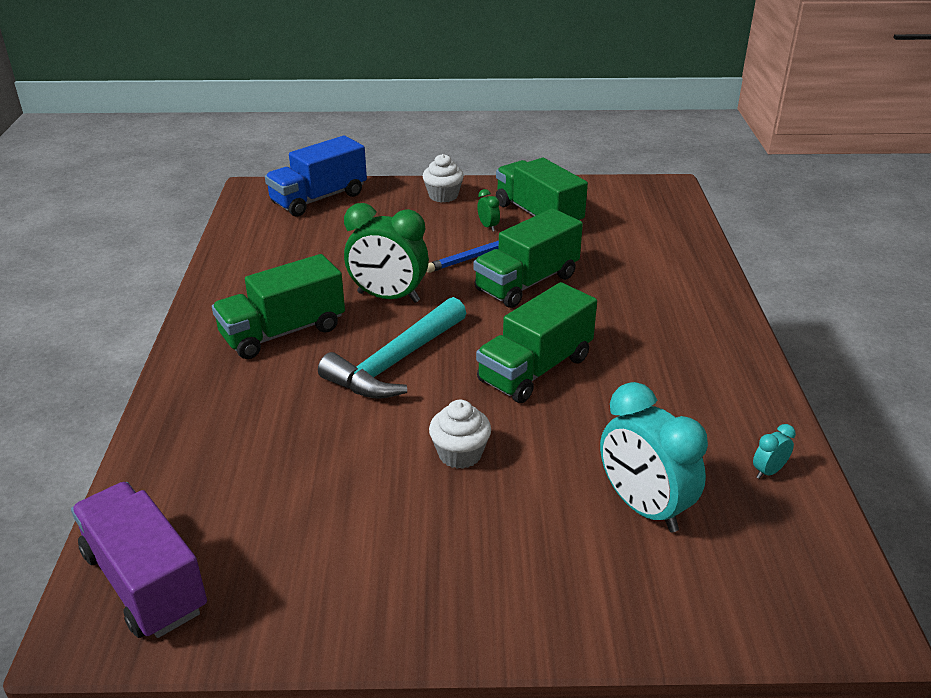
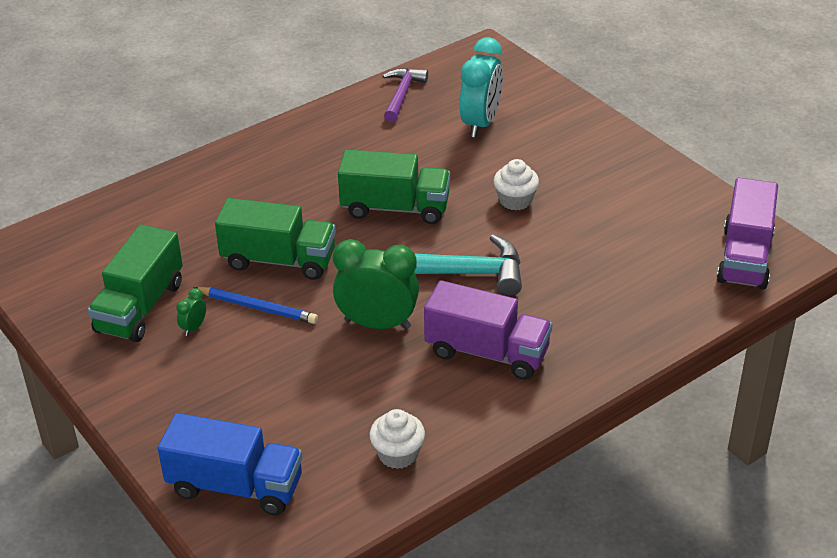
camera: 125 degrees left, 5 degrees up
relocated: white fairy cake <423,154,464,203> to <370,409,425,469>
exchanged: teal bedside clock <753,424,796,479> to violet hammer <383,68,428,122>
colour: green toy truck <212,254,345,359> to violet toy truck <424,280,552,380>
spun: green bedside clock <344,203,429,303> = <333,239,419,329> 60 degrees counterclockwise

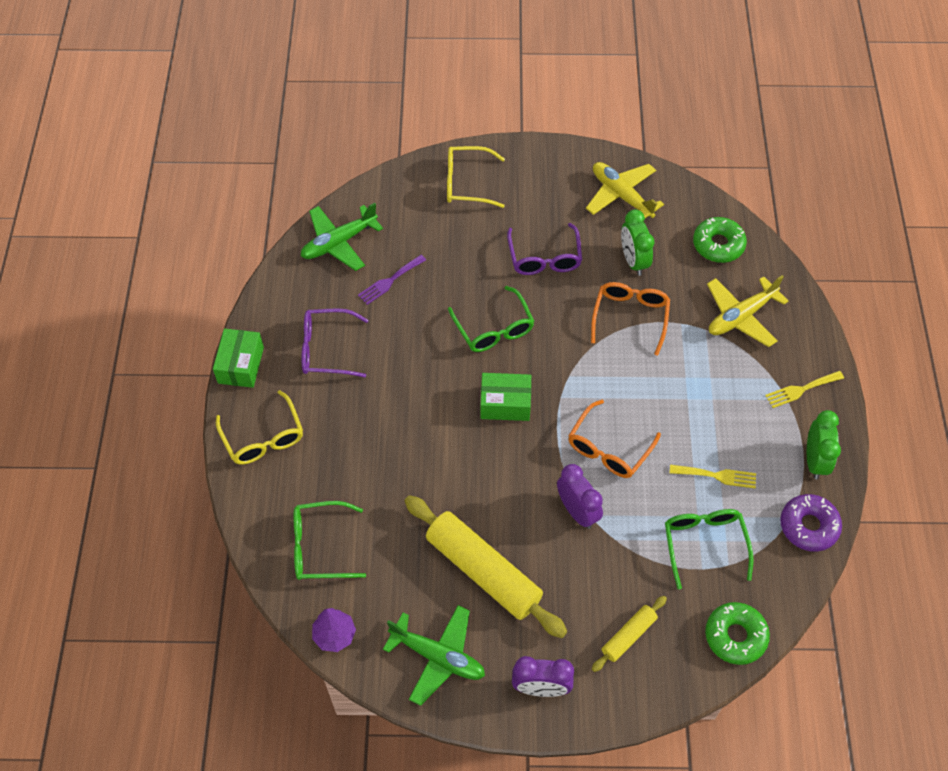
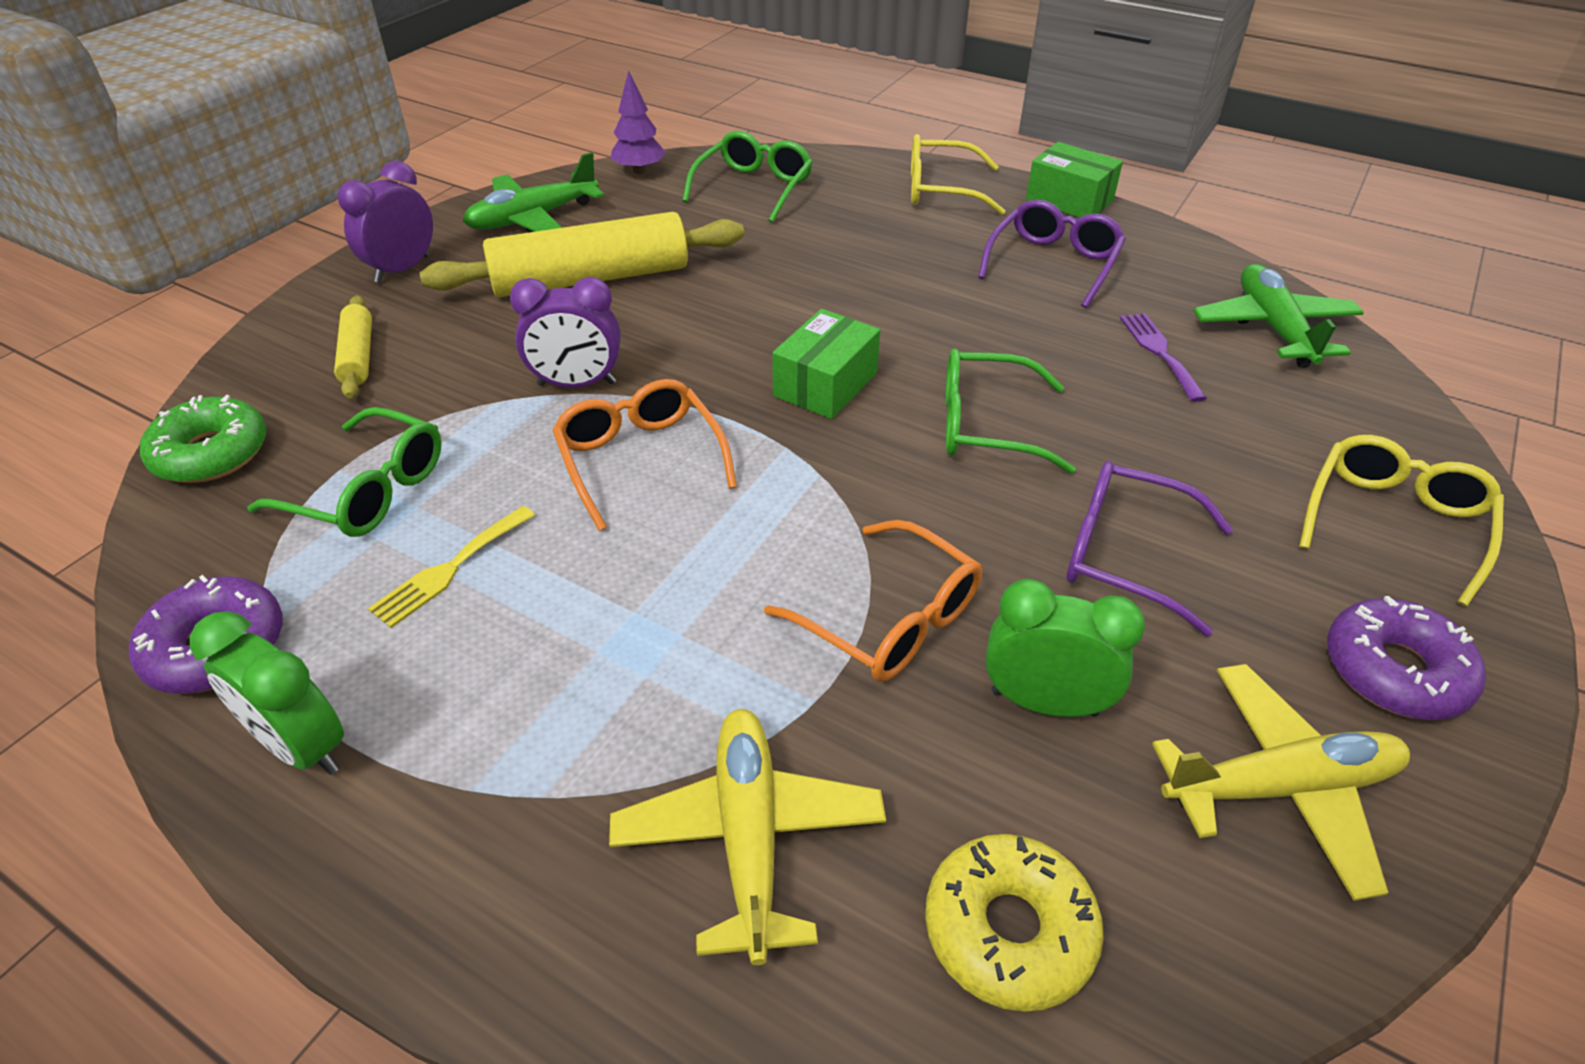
camera: 120 degrees right, 15 degrees down
missing: golden dinner fork <765,371,844,408>
appeared: violet glazed donut <1327,596,1486,720>
colour: green glazed donut <693,217,747,263> to golden glazed donut <925,834,1104,1012>

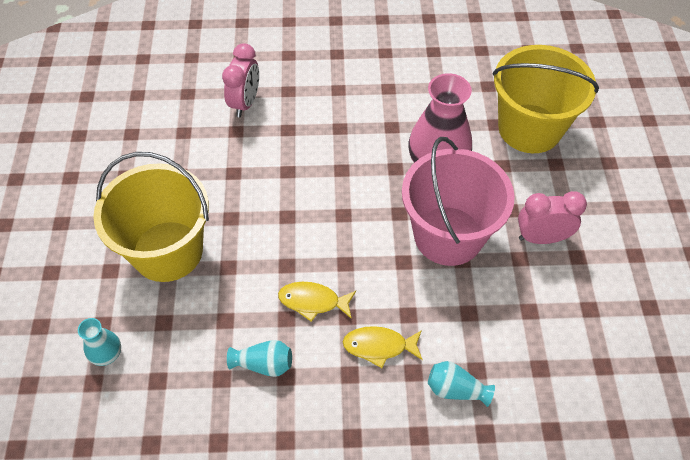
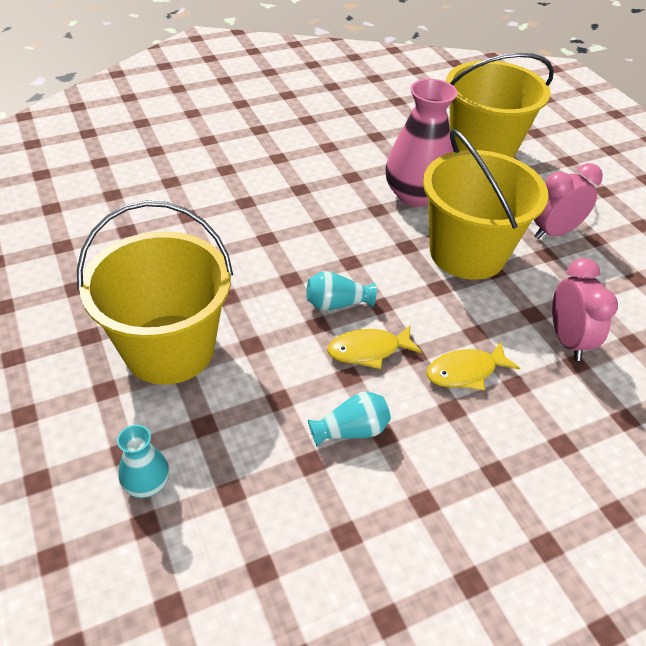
camera: 25 degrees left, 10 degrees down
relocated: pink bedside clock <222,43,259,117> to <552,258,618,361>; teal vase <428,361,495,407> to <306,271,377,310>
colour: pink bucket <402,137,515,266> to golden bucket <423,129,549,280>

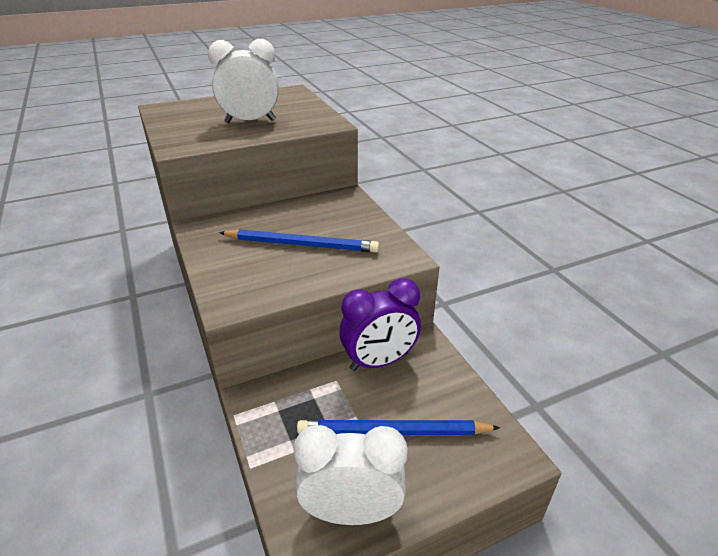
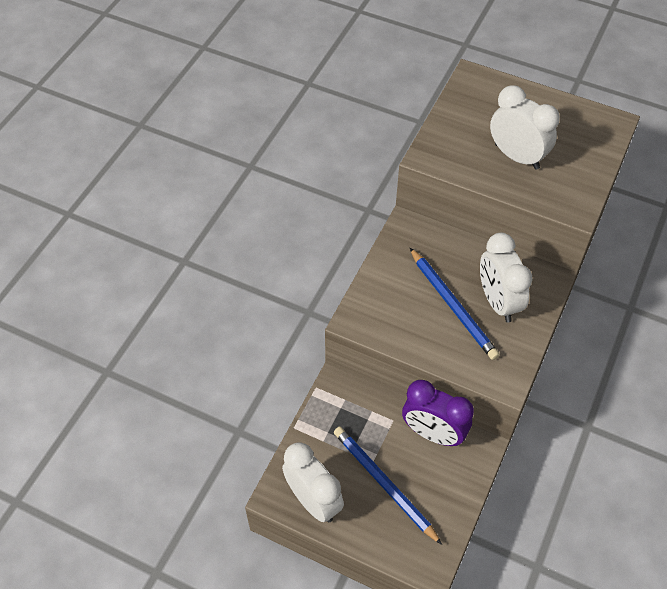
camera: 50 degrees right, 20 degrees up
appeared: white bedside clock <480,233,532,322>

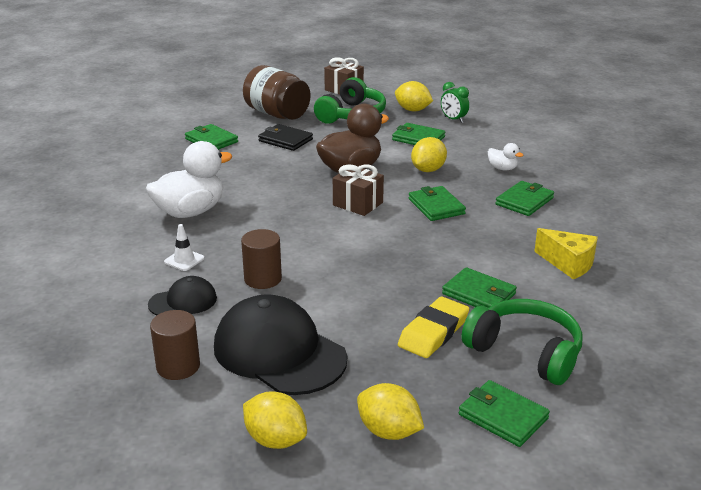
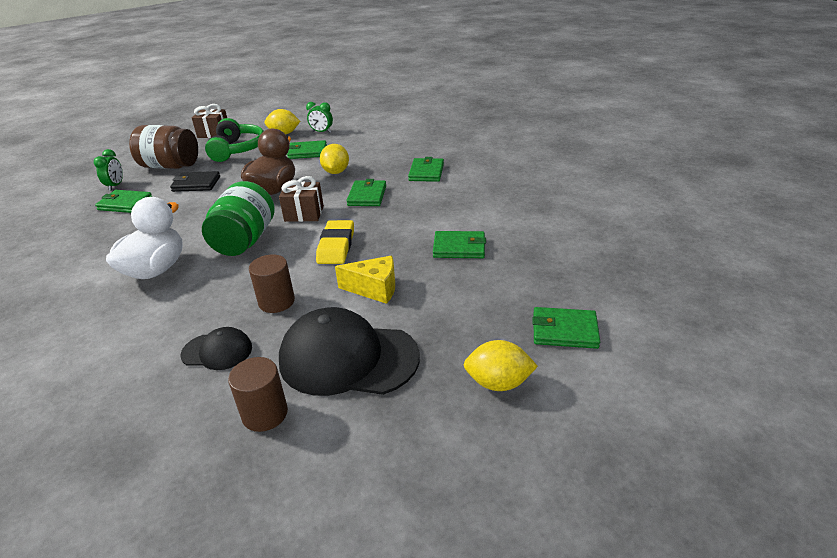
camera: 30 degrees left, 5 degrees up
missing: white rubber duck <488,143,523,171>; white safety cone <164,224,204,271>; green headset <462,299,583,385>; golden lemon <243,391,307,449>
appeared: green bedside clock <94,149,123,191>; green jam jar <202,181,275,256>
relocated: golden cheese wedge <534,228,598,279> to <335,256,395,304>; golden eraser <398,297,469,358> to <316,220,354,264>
spun: green billfold <409,186,466,221> = <346,179,386,206> 60 degrees clockwise; jet-black peaked cap <148,276,217,316> = <181,327,252,370> 60 degrees clockwise

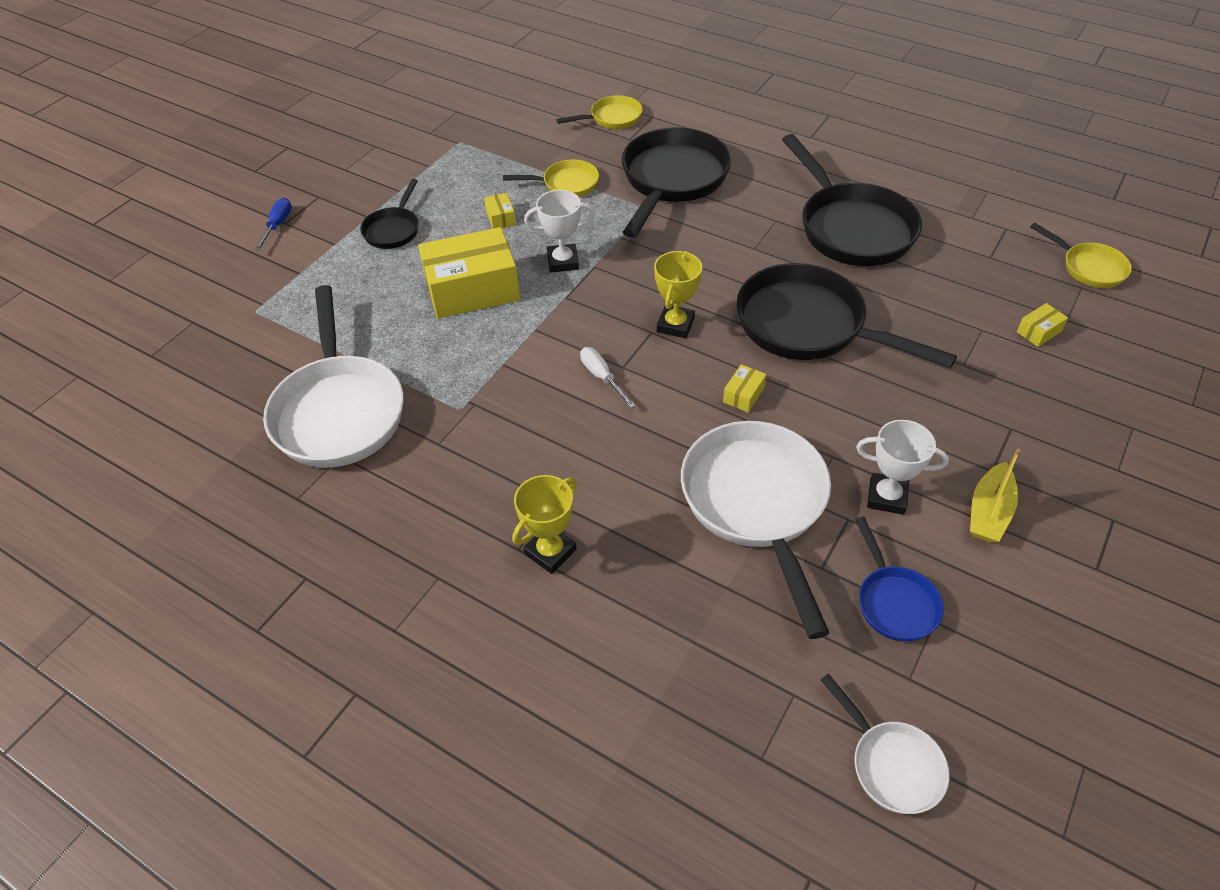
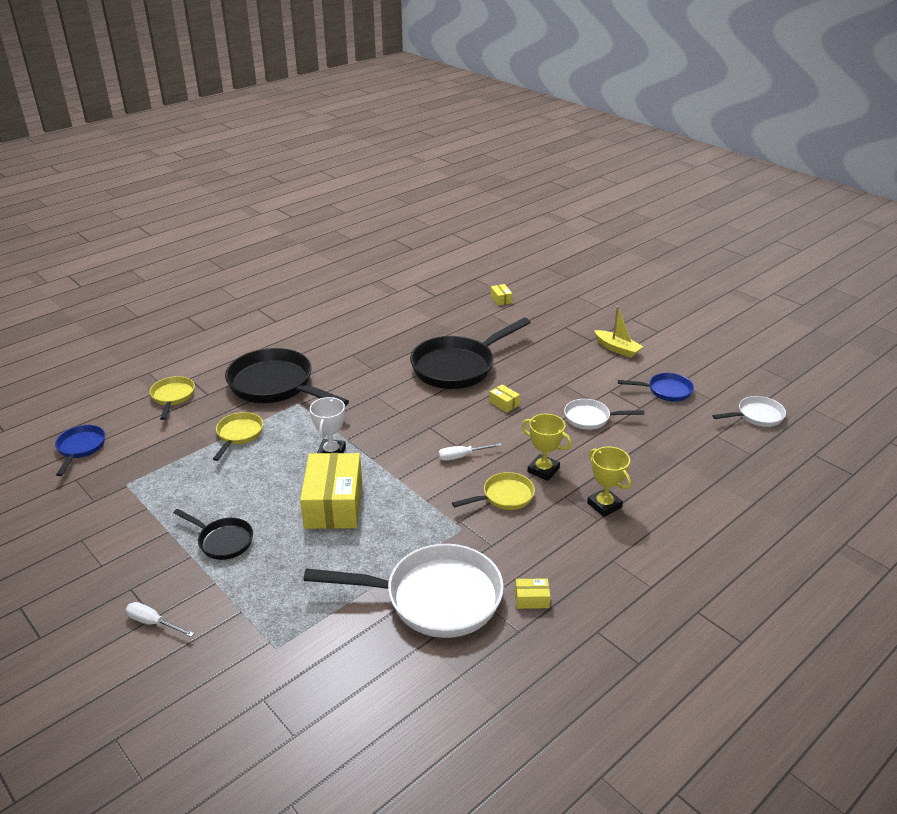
camera: 75 degrees left, 15 degrees down
missing: jet-black pan <782,134,922,266>; white award cup <856,420,949,515>
appeared: blue pan <55,425,105,476>
relocated: golden box <484,193,516,228> to <515,578,551,609>; golden pan <1030,223,1132,288> to <452,472,535,510>; golden award cup <654,251,702,338> to <522,414,572,481>
colour: blue screwdriver <255,198,292,251> to white screwdriver <126,602,194,637>
size: white pan <681,421,831,639> = <564,399,644,430> x0.51

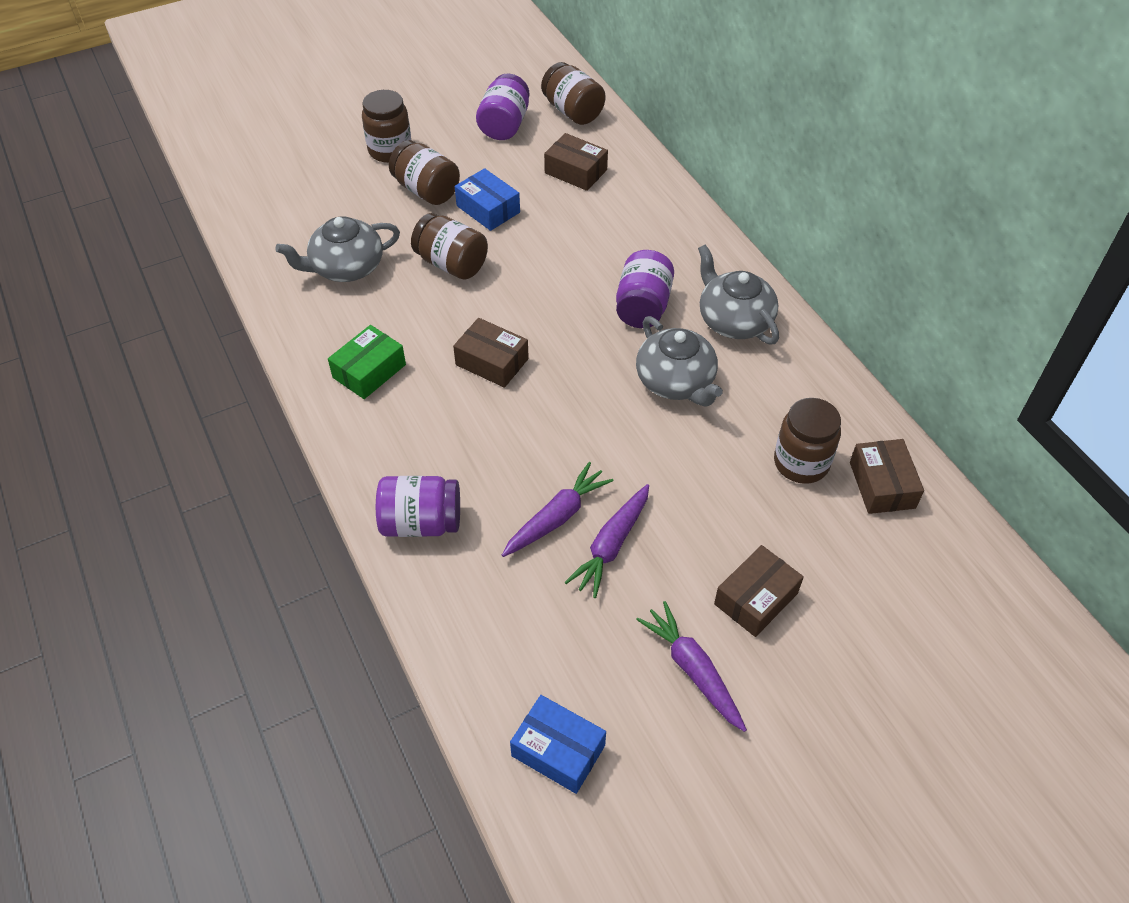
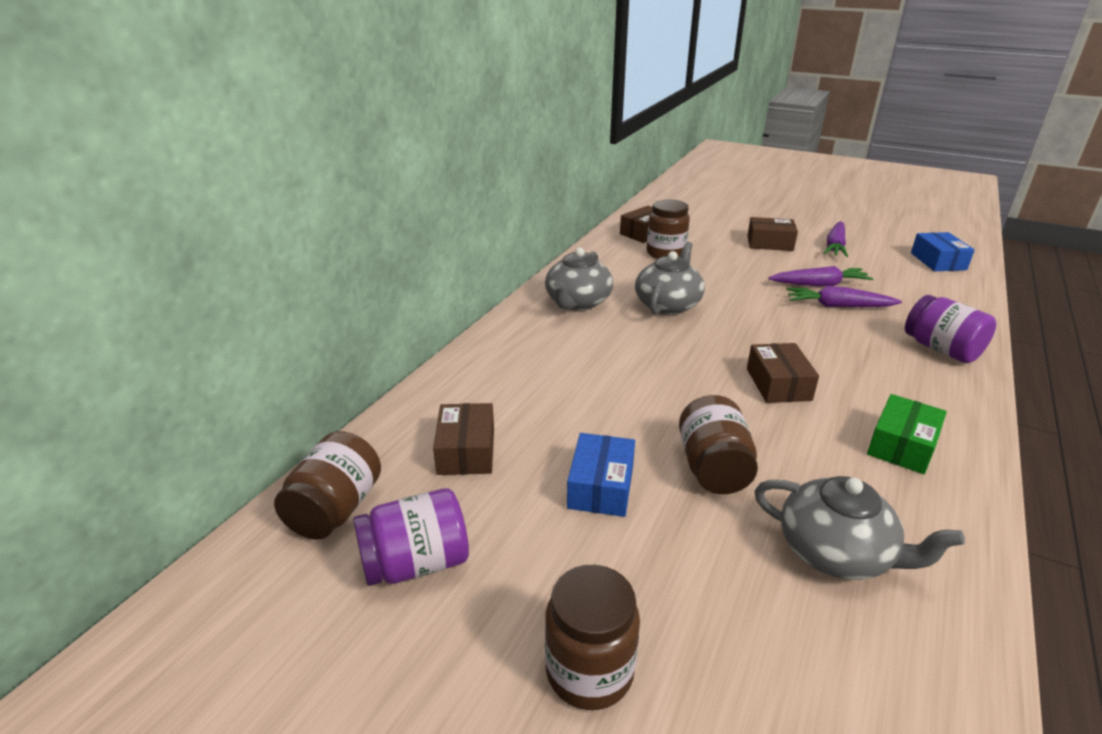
camera: 125 degrees left, 20 degrees down
missing: russet jam jar <389,140,460,205>; violet jam jar <616,250,674,328>
spun: green box <328,325,406,399> = <867,394,947,474> 60 degrees counterclockwise

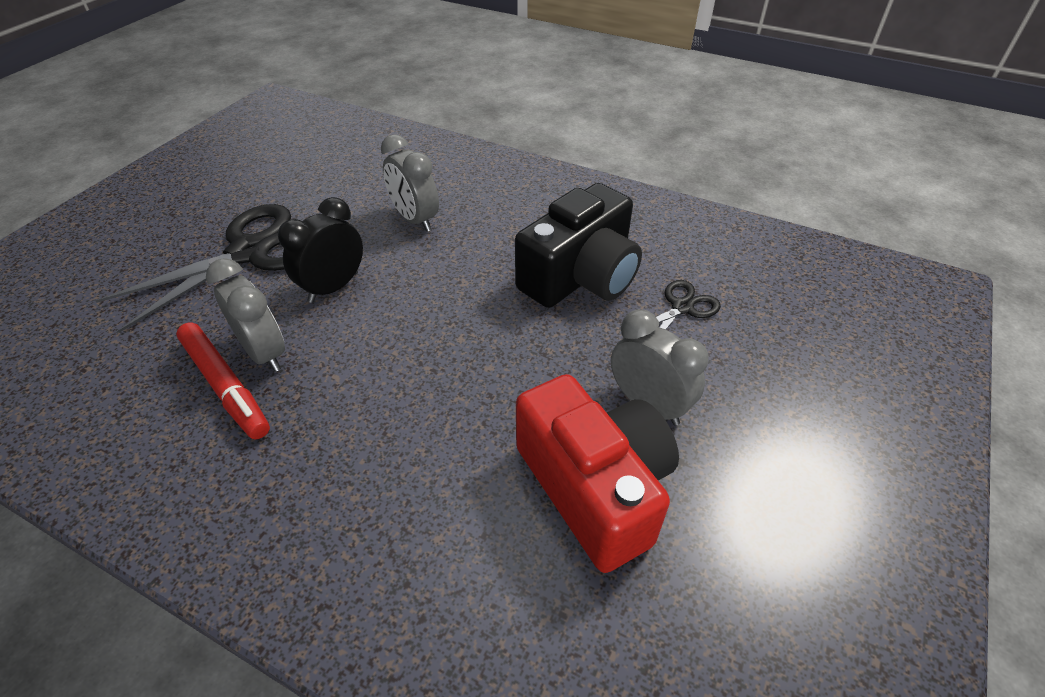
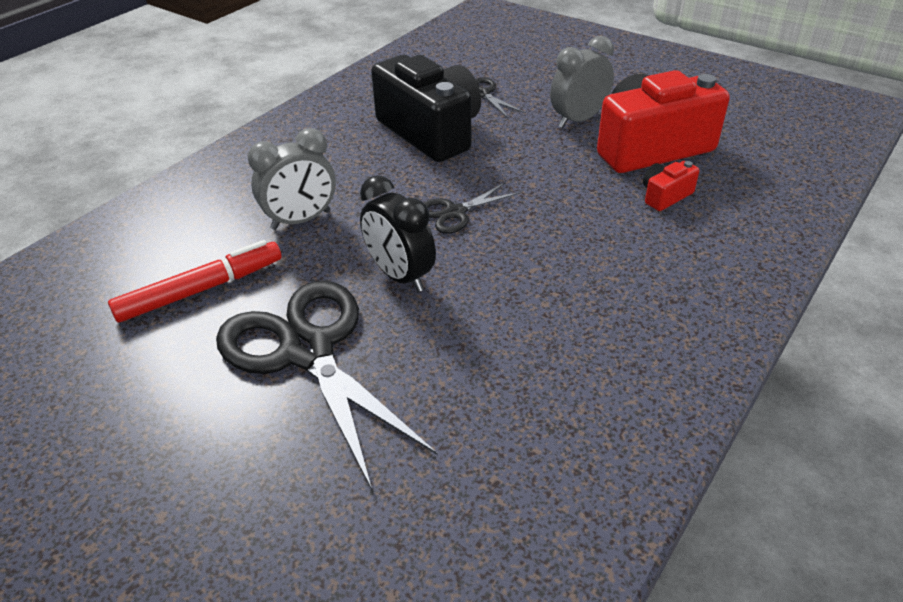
camera: 80 degrees left, 5 degrees down
missing: gray bedside clock <206,258,285,372>
appeared: scarlet camera <643,161,699,211>; jet-black pair of scissors <424,182,521,234>
relocated: scarlet marker <176,323,270,440> to <108,240,282,322>

